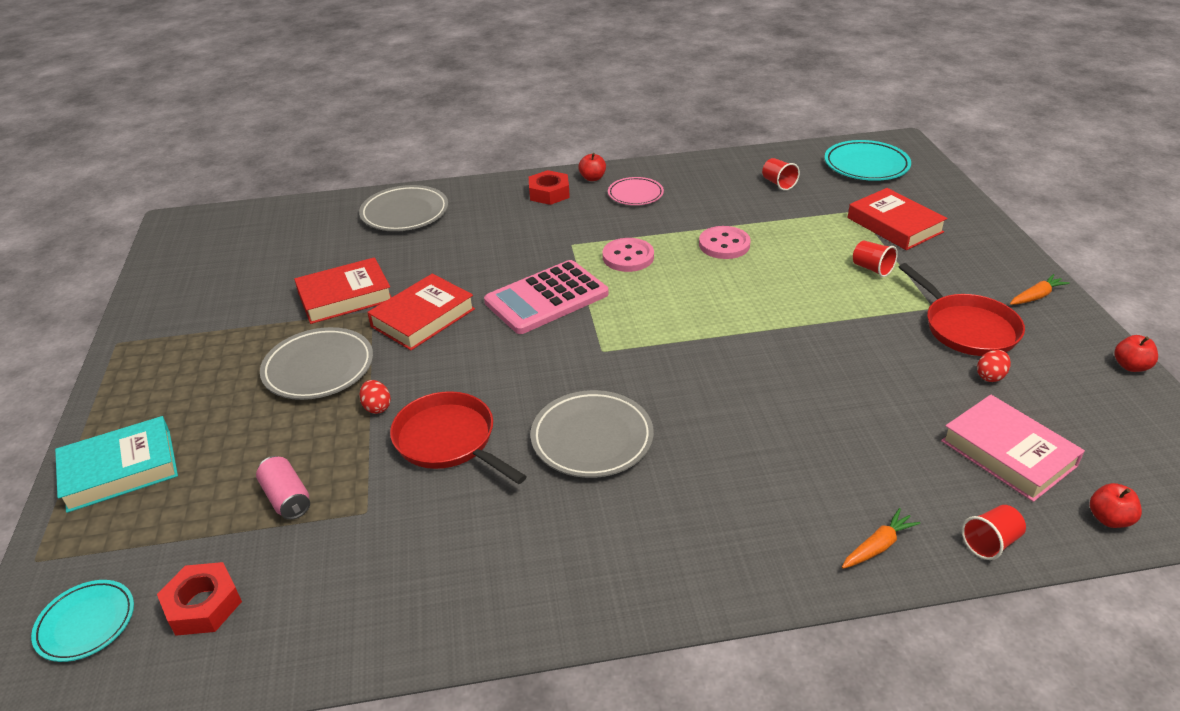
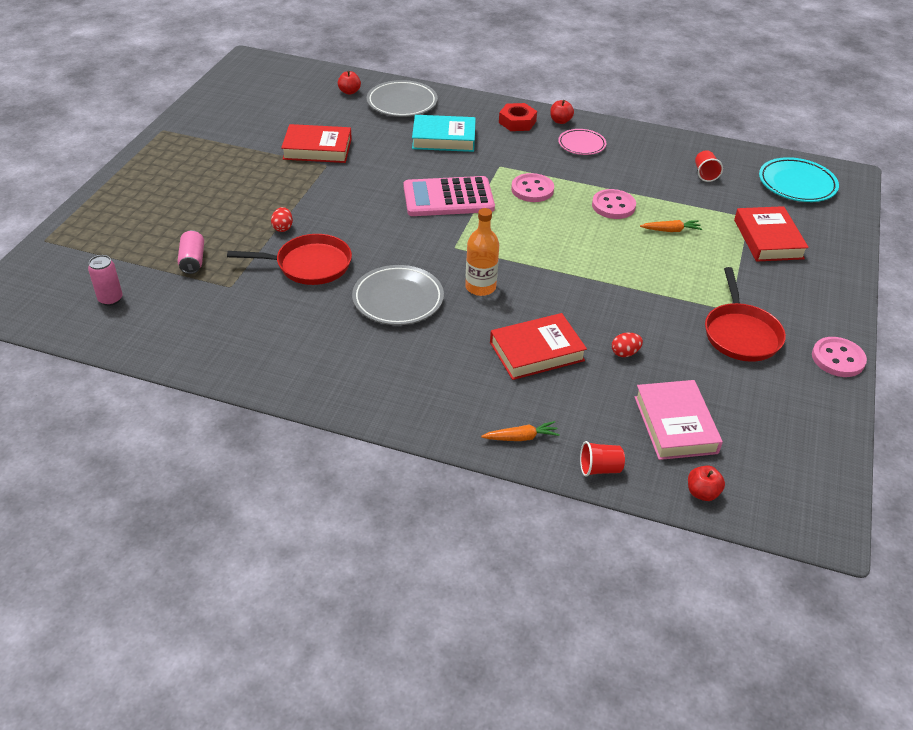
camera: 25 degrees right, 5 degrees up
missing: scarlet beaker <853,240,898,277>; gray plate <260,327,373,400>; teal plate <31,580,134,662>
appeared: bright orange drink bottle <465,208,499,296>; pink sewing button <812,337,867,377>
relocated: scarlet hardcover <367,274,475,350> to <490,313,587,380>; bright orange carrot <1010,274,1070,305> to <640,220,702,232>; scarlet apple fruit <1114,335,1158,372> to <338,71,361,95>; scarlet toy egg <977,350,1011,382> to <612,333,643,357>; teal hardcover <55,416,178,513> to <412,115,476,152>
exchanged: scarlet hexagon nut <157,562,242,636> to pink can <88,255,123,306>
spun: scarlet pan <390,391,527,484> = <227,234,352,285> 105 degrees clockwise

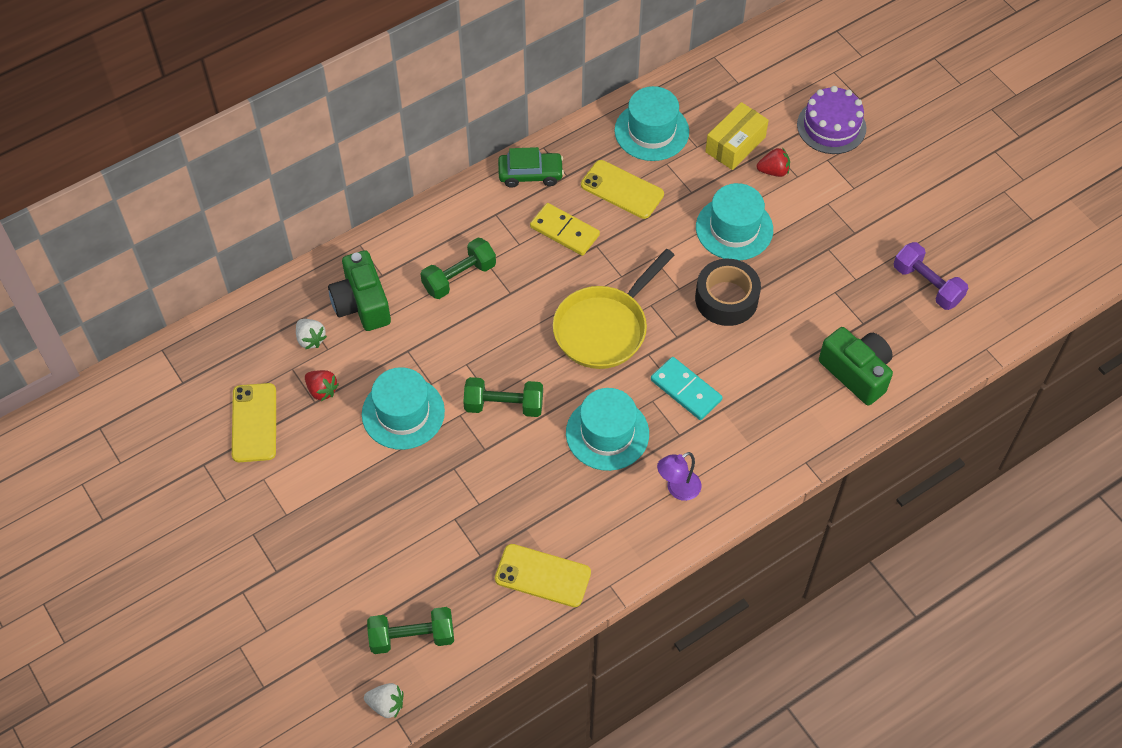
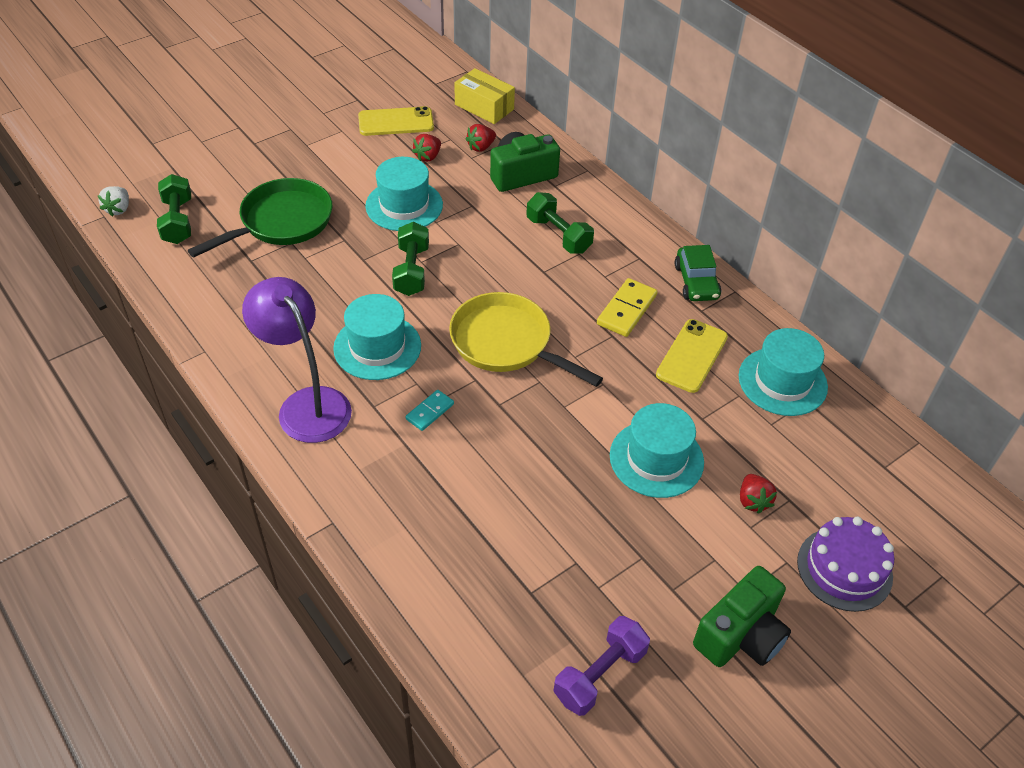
camera: 85 degrees right, 10 degrees down
missing: jet-black sticky tape <695,259,761,326>; golden mobile phone <495,544,591,607>
appeared: green pan <187,178,333,257>
relocated: golden box <705,102,769,170> to <454,68,515,124>; green camera <819,327,893,405> to <693,566,791,667>
colour: white toy strawberry <296,319,327,349> to scarlet toy strawberry <466,124,496,152>
size: teal domino piece <651,357,723,420> = <406,390,454,431> x0.62; violet reading lamp <657,452,701,501> = <242,277,352,443> x1.95

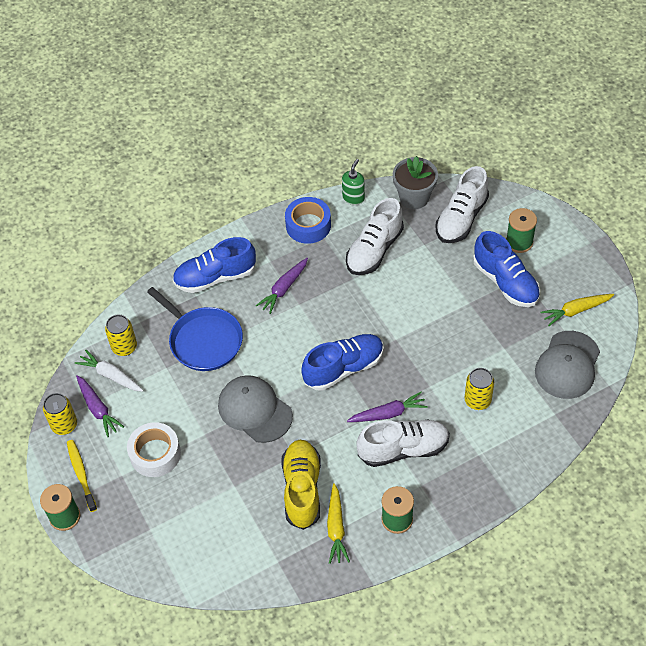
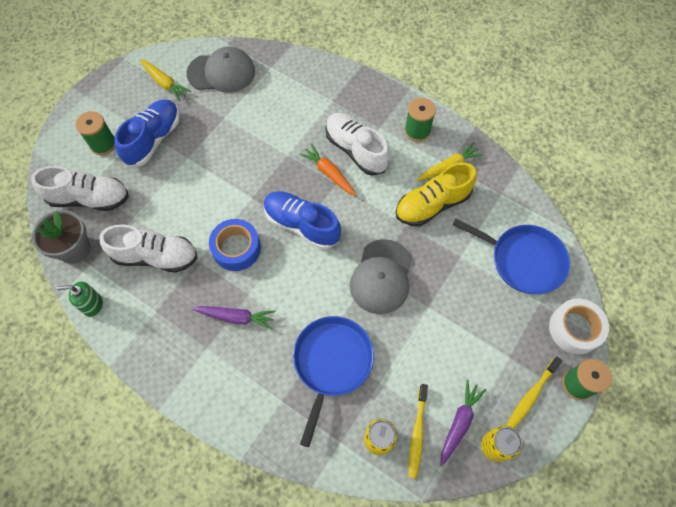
camera: 120 degrees left, 10 degrees up
missing: blue lace-up shoe <173,237,256,293>; golden can <465,368,494,410>
appeared: blue pan <453,219,570,294>
relocated: blue sticky tape <285,197,331,244> to <209,219,261,271>; white sticky tape <127,422,181,477> to <549,299,609,354>
exchanged: white carrot <75,350,144,392> to golden toothbrush <409,384,428,479>
colour: violet carrot <347,392,428,422> to bright orange carrot <299,144,357,196>

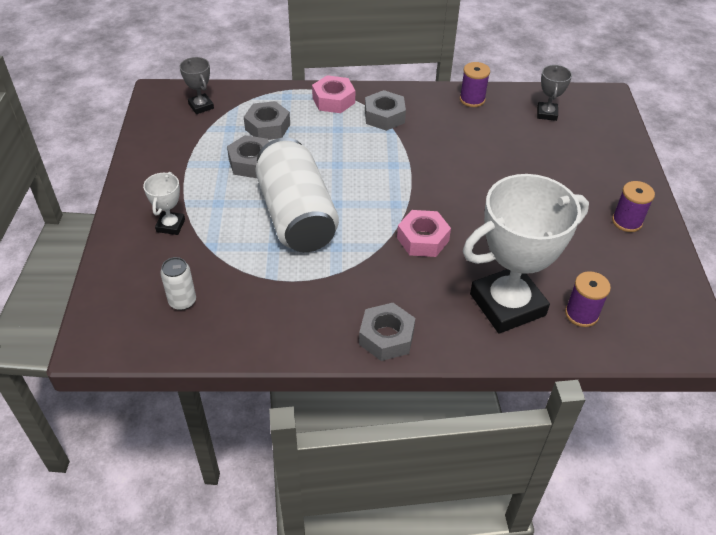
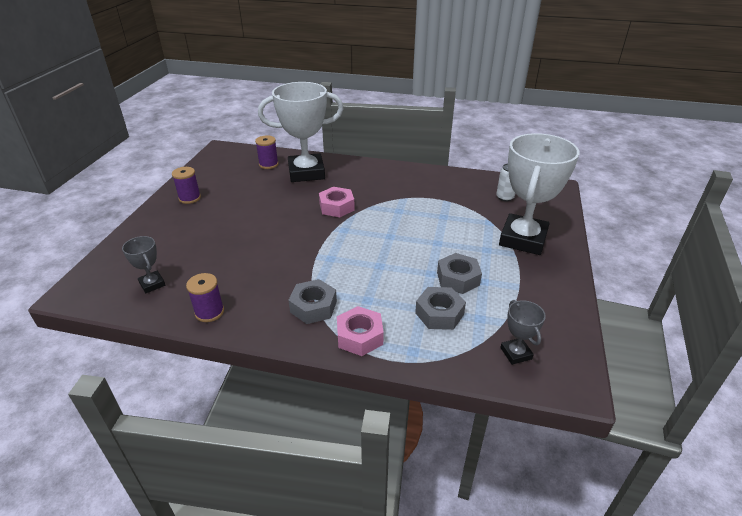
camera: 165 degrees left, 10 degrees down
missing: white can <255,138,339,252>; gray hexagon nut <359,303,415,361>
spun: gray award cup <537,65,572,121> = <122,236,165,293> 60 degrees counterclockwise
size: white award cup <143,172,185,235> = <499,133,579,255> x2.27

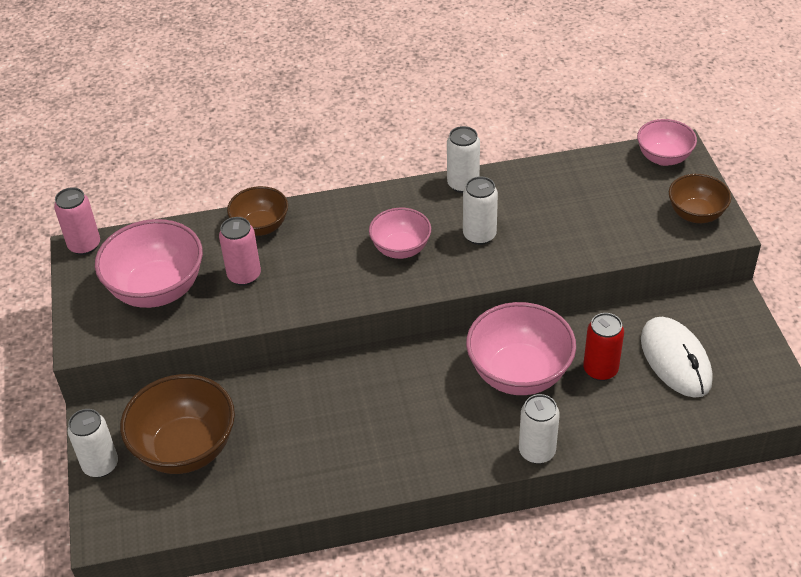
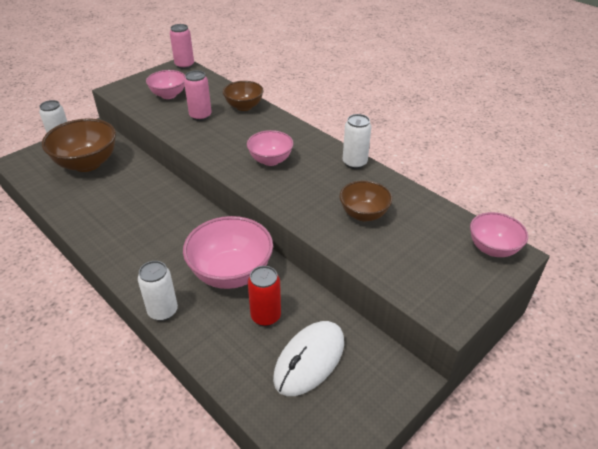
camera: 55 degrees right, 5 degrees down
missing: white can <463,176,498,245>
relocated: russet serving bowl <669,174,731,223> to <340,180,392,221>
size: pink serving bowl <95,219,203,308> = <146,70,185,99> x0.60

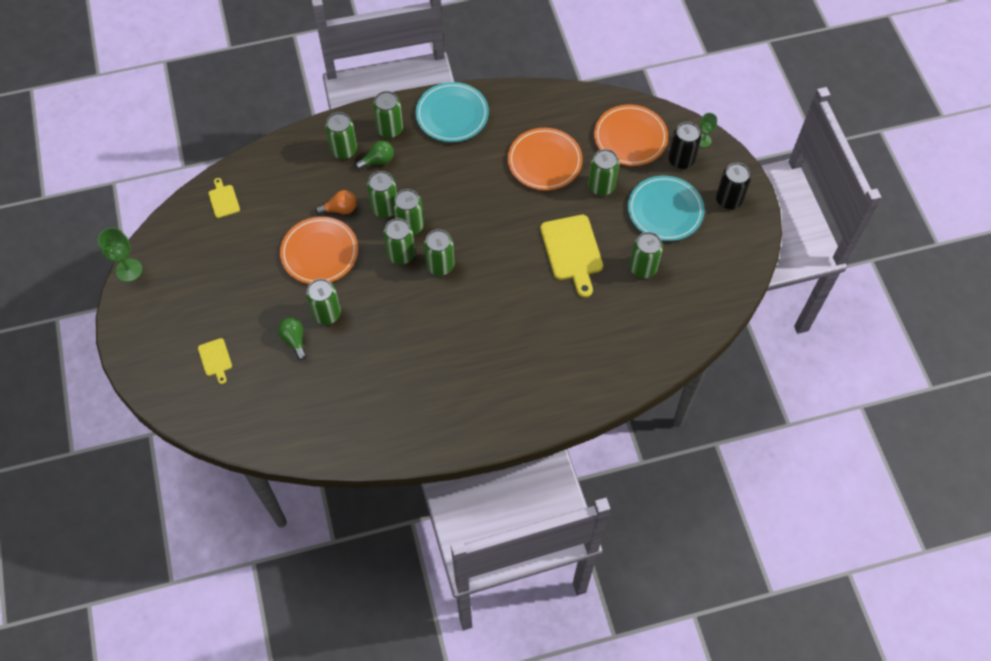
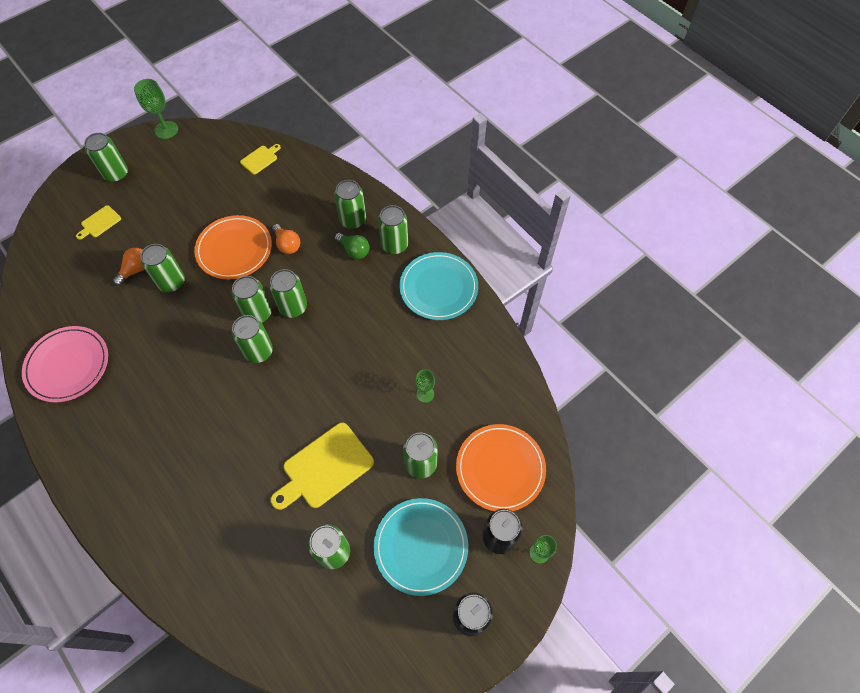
camera: 65 degrees right, 0 degrees up
appeared: pink plate <22,326,108,402>
relocated: green can <367,171,397,217> to <84,133,128,182>
exchanged: bright orange plate <508,128,583,190> to green wine glass <415,369,435,403>
colour: green bulb <278,318,307,360> to bright orange bulb <113,248,144,286>

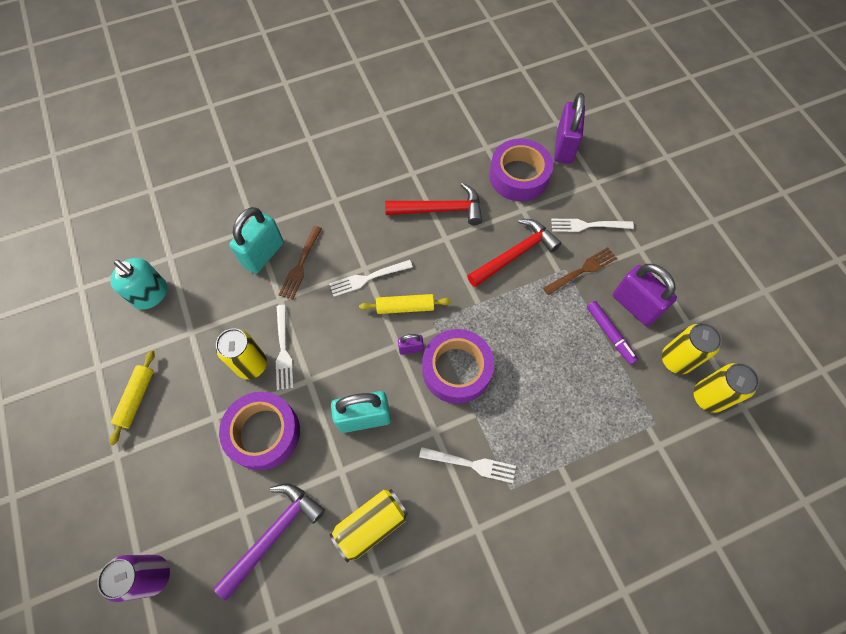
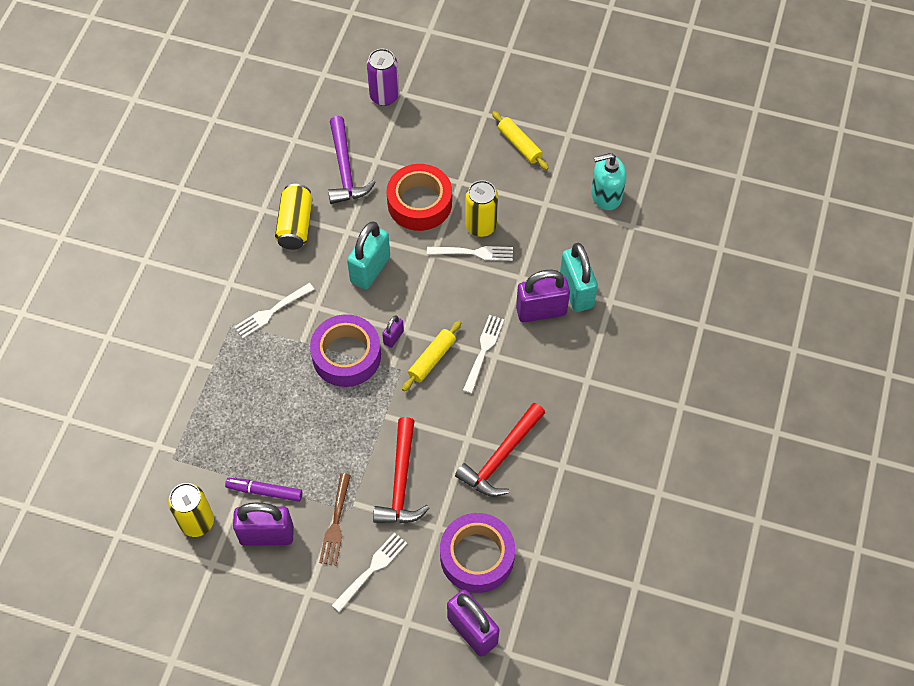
camera: 130 degrees right, 5 degrees down
missing: golden can <694,363,759,413>
exchanged: russet dinner fork <279,226,322,300> to violet lock <516,270,570,323>
colour: violet sticky tape <219,392,300,471> to scarlet sticky tape <387,164,452,231>
spun: white dinner fork <276,305,294,390> = <427,246,513,261> 150 degrees clockwise

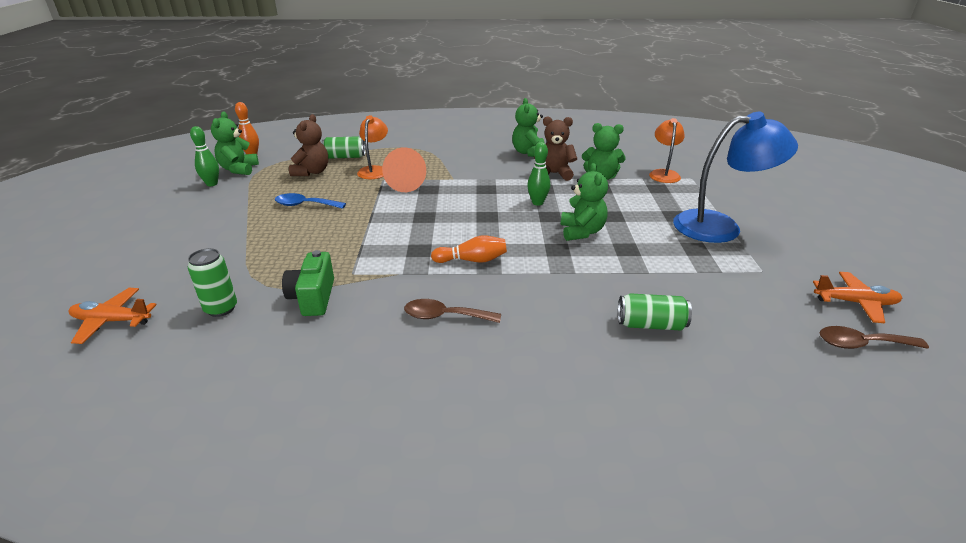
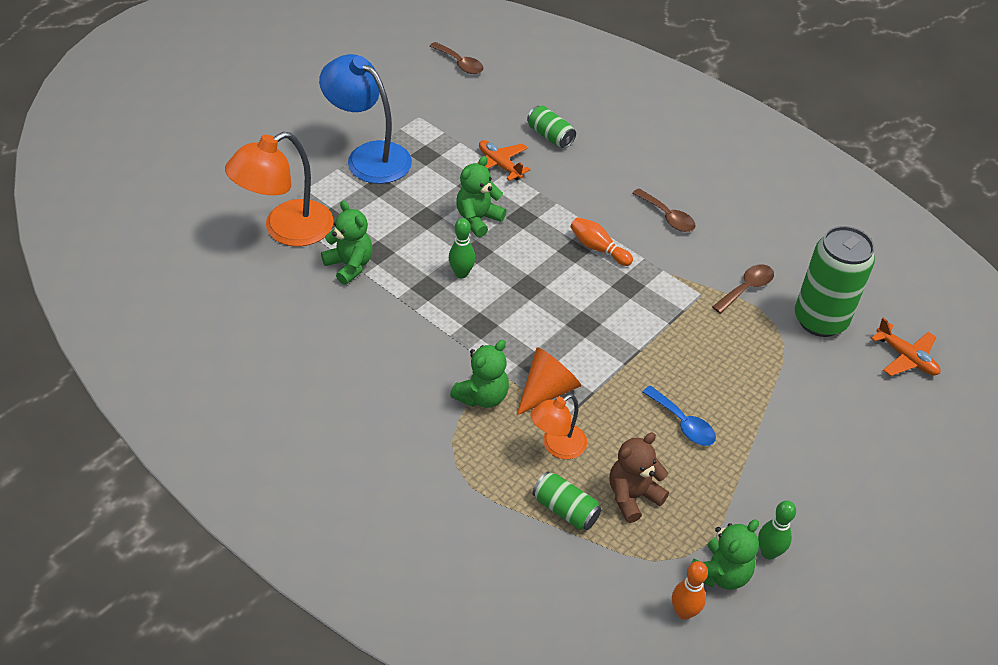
camera: 140 degrees left, 15 degrees up
missing: russet stuffed bear <534,116,577,181>
relocated: green stuffed bear <512,98,544,157> to <450,340,509,408>; bright orange toy plane <813,272,902,323> to <478,140,531,181>
exchanged: green camera <282,250,334,316> to russet spoon <712,264,774,314>
size: bright orange reading lamp <649,118,685,183> = <225,132,334,246> x1.76; green can <188,248,237,317> = <795,226,875,337> x1.93

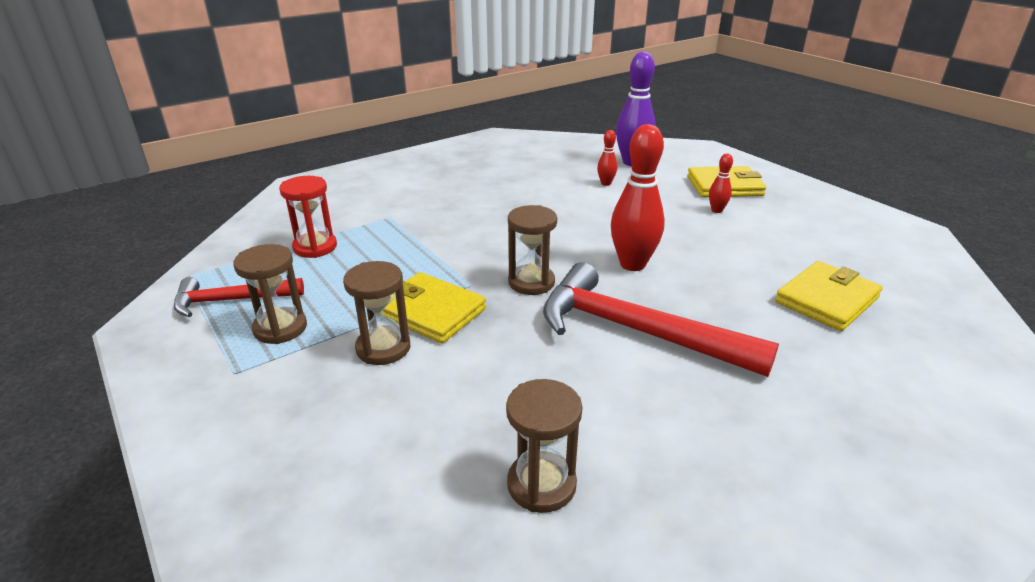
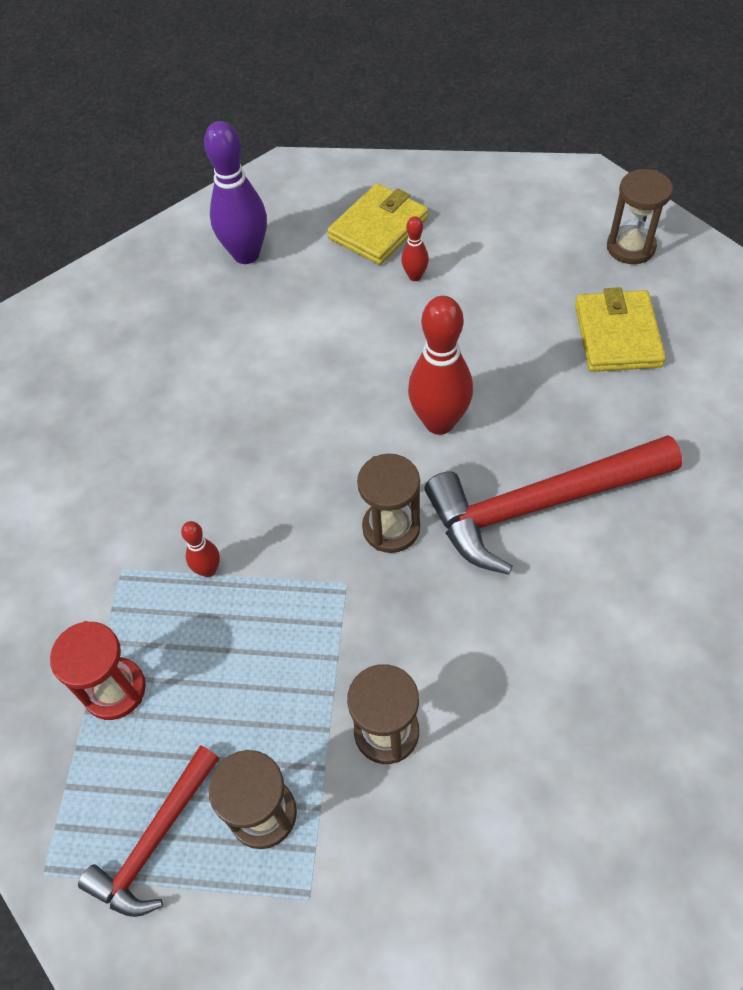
camera: 45 degrees left, 25 degrees up
missing: golden billfold <382,272,486,344>
relocated: scarlet tenpin <597,130,617,186> to <181,521,220,577>; russet sandglass <506,379,582,513> to <607,169,673,264>

